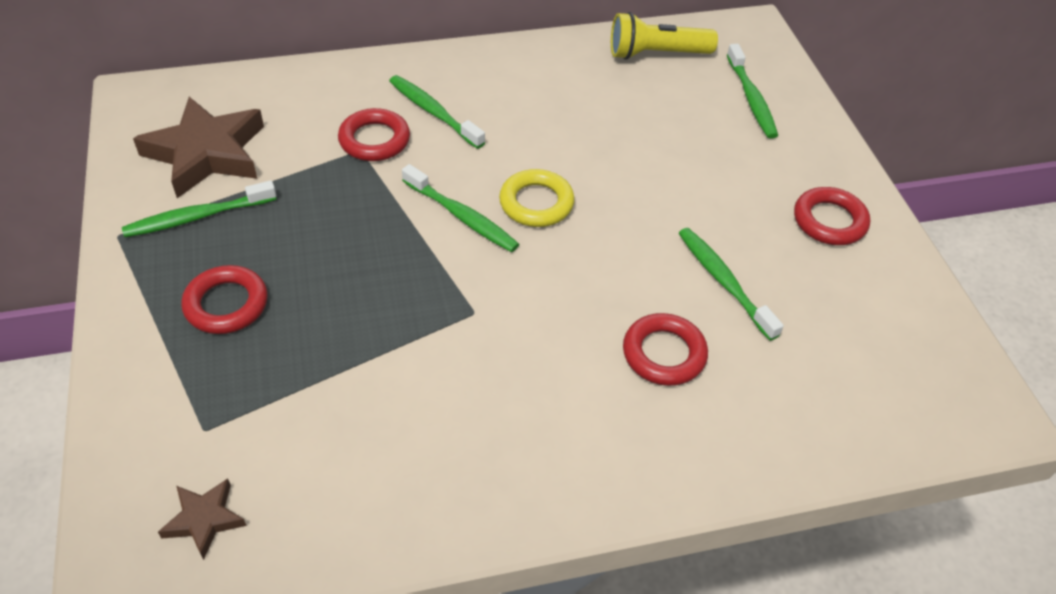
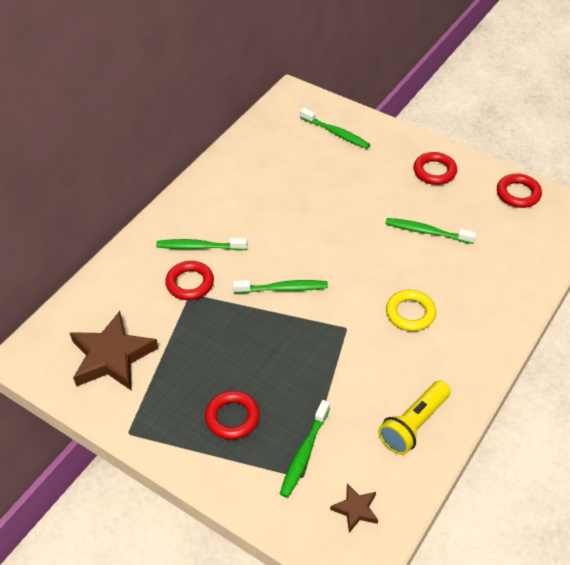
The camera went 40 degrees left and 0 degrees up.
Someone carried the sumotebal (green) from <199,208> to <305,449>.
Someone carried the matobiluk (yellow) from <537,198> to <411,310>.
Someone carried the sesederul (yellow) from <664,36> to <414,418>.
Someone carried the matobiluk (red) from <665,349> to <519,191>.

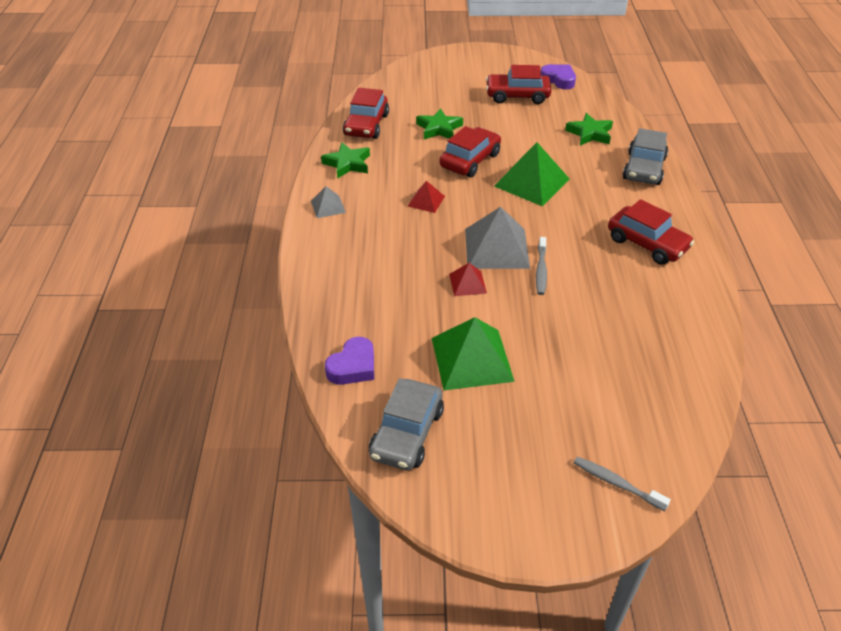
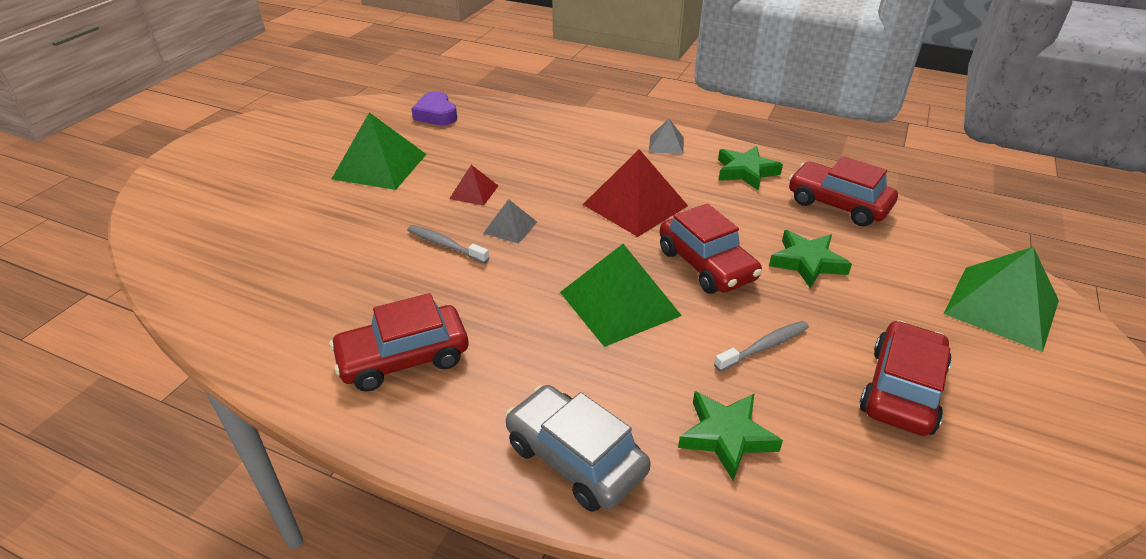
The camera went 115 degrees right and 5 degrees down.
Someone took away the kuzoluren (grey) at <406,424>.
Someone took away the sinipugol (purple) at <558,76>.
Someone put down the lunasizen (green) at <1001,299>.
Someone carried the sumotebal (grey) from <622,484> to <761,346>.
Someone scaled the lunasizen (red) at <426,197> by 1.95.
Someone scaled the lunasizen (grey) at <497,238> by 0.51.

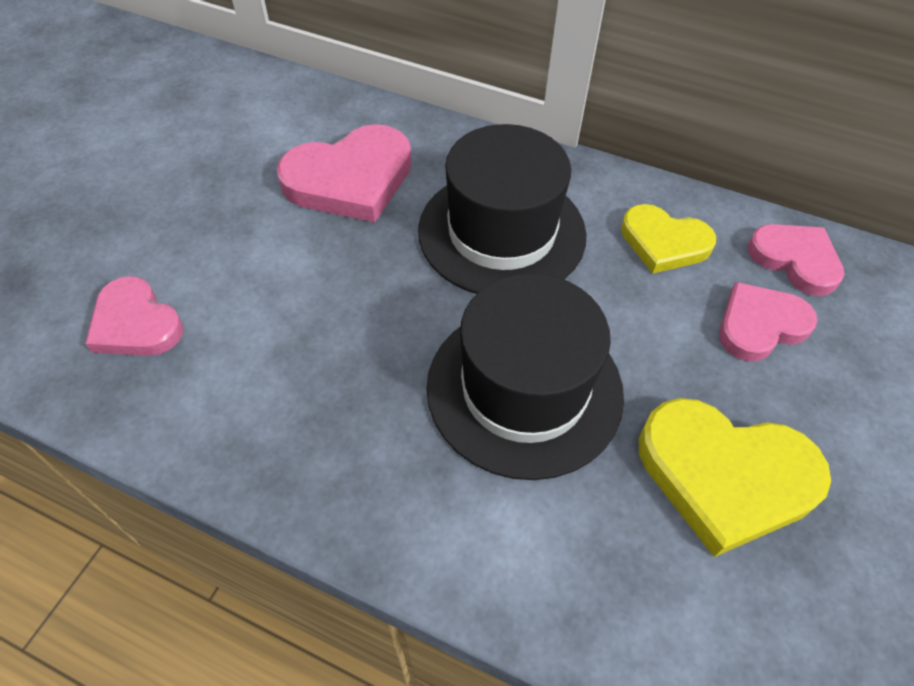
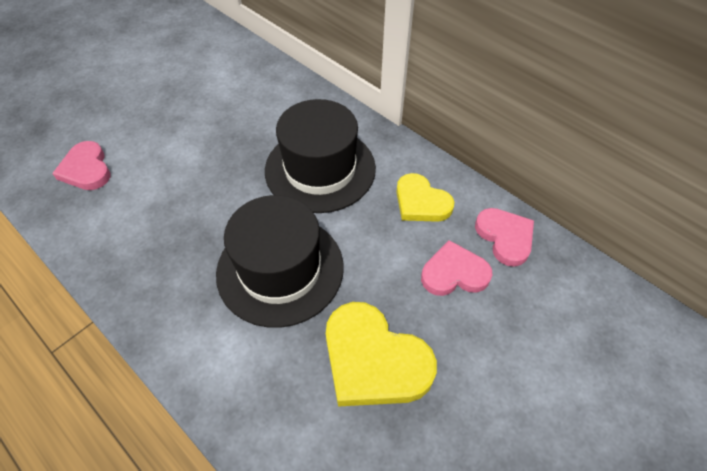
The camera went 20 degrees right and 0 degrees up.
Someone took away the sinipugol (pink) at <344,173>.

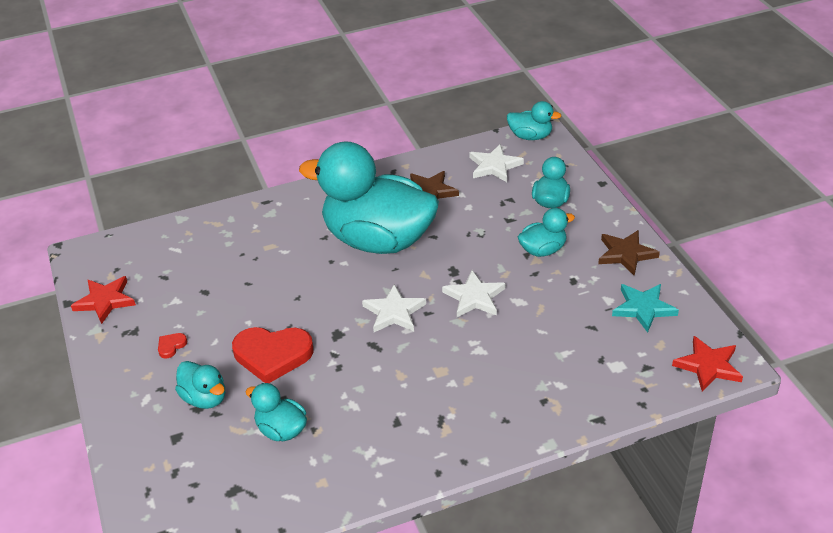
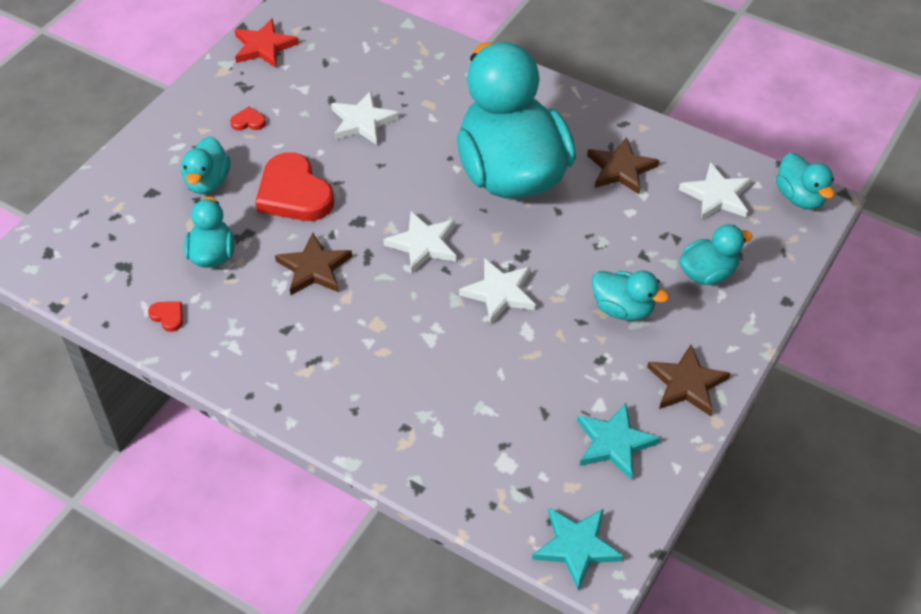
The camera went 50 degrees right and 10 degrees up.
Someone put down the sinipugol (red) at <165,317>.
Someone put down the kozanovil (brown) at <313,264>.
Someone put down the kozanovil (white) at <365,118>.
Someone repainted the kozanovil (red) at <707,364>, which became the kozanovil (turquoise) at <578,549>.

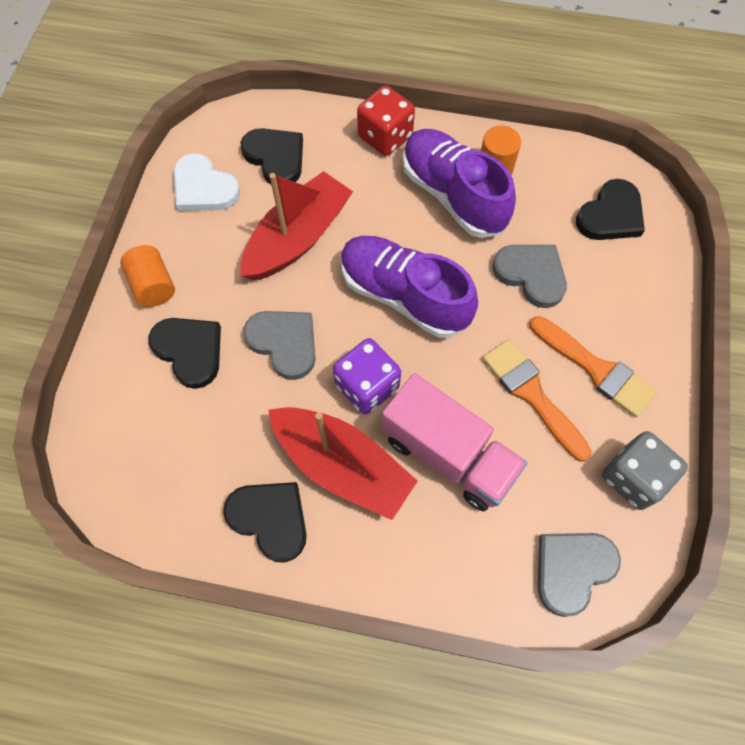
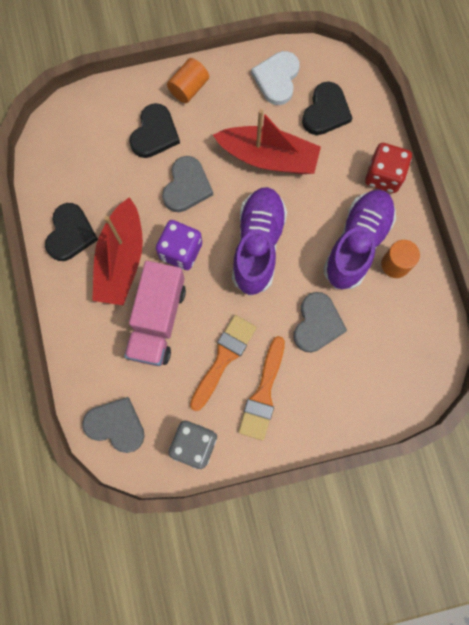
The camera went 65 degrees right and 10 degrees up.
Someone took away the sinipugol (black) at <610,209>.

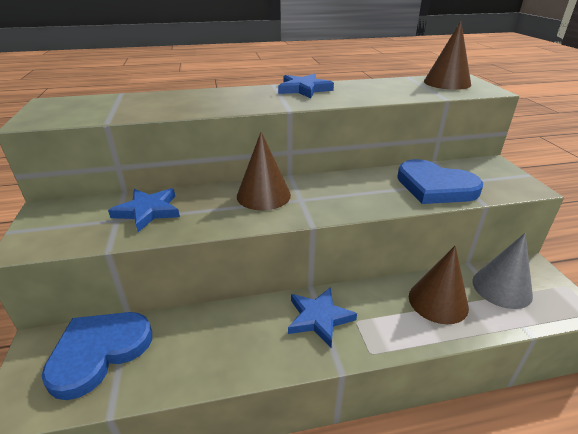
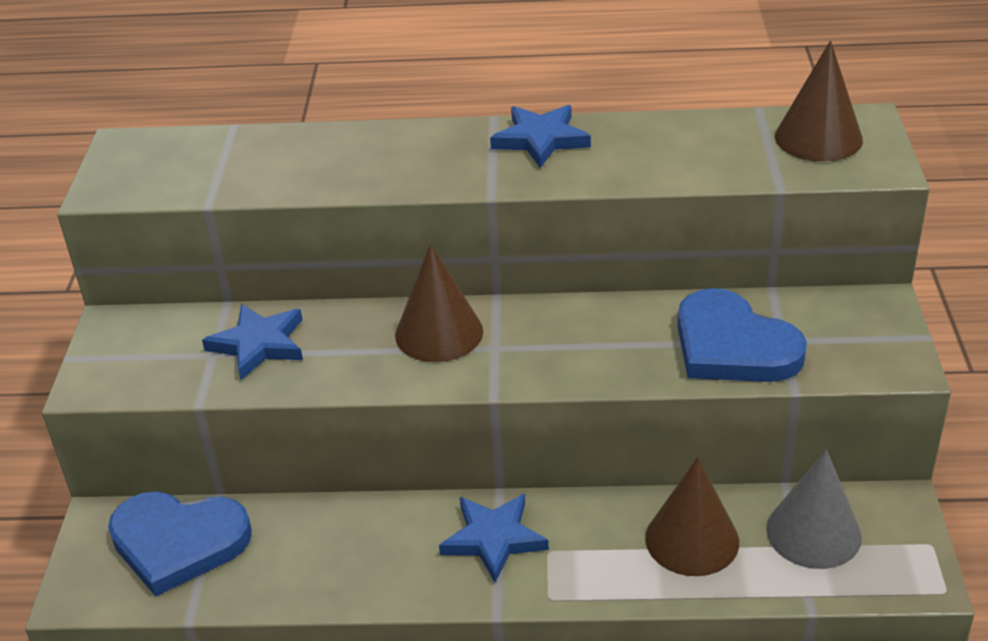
The camera went 15 degrees right and 5 degrees up.
Someone rotated the sinipugol (blue) at <96,356> by 135 degrees counterclockwise.

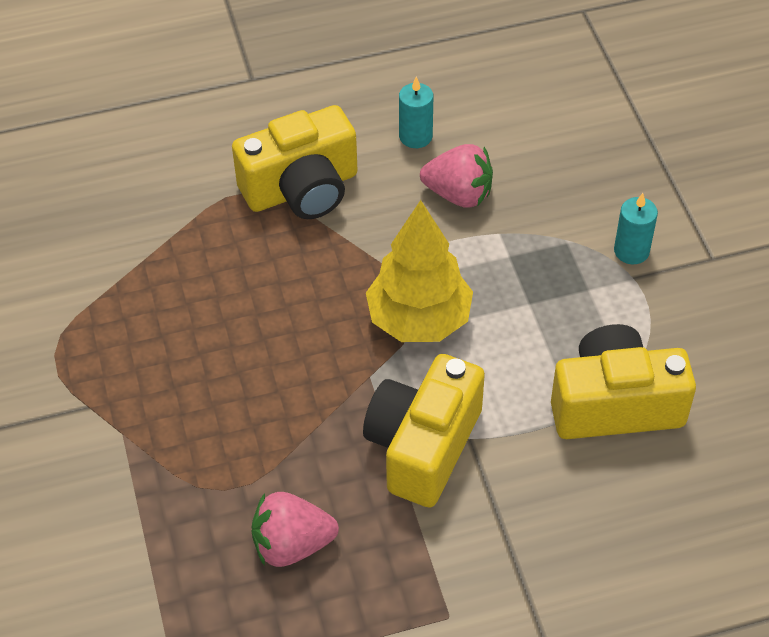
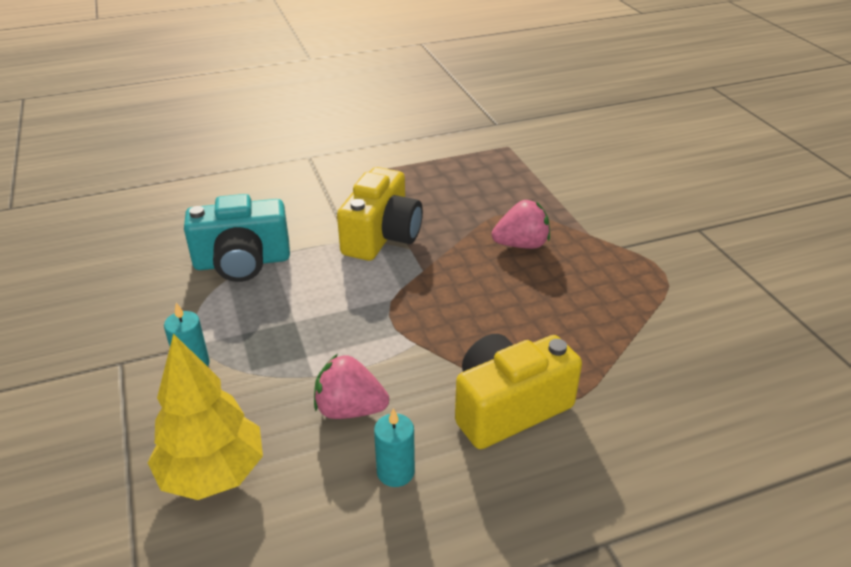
The camera went 175 degrees right and 15 degrees down.
Someone carried the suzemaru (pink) from <295,529> to <521,224>.
Someone carried the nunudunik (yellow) from <419,271> to <205,416>.
Someone repainted the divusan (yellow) at <623,381>, which became the divusan (turquoise) at <237,238>.

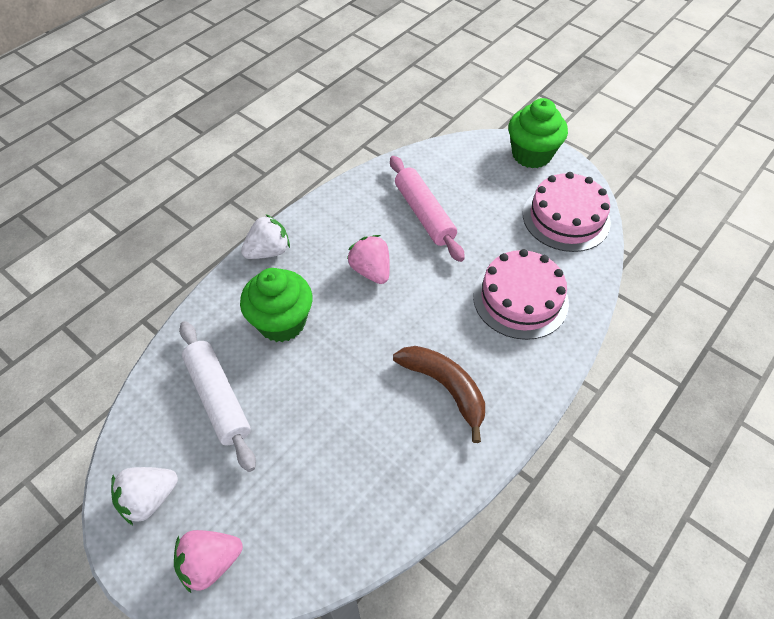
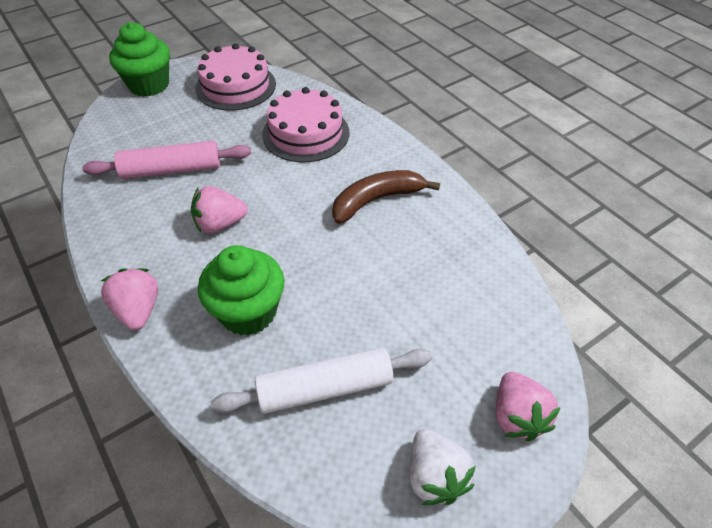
The camera went 75 degrees left and 5 degrees down.
Someone repainted the suzemaru (white) at <265,236>, which became the suzemaru (pink) at <129,299>.

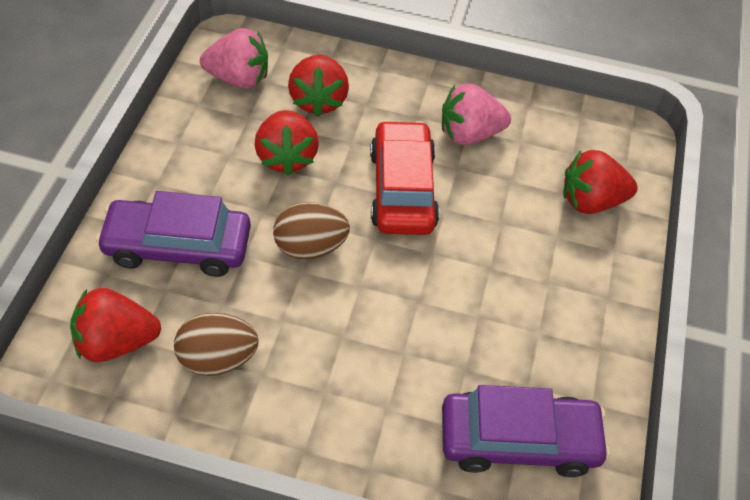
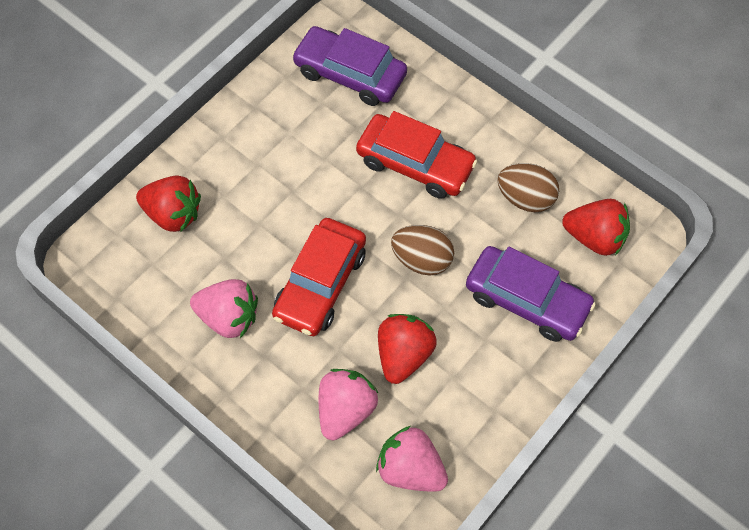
The camera went 150 degrees left and 10 degrees up.
Someone put down the kuzoluren (red) at <417,155>.
Someone repainted the suzemaru (red) at <318,86>, which became the suzemaru (pink) at <348,404>.

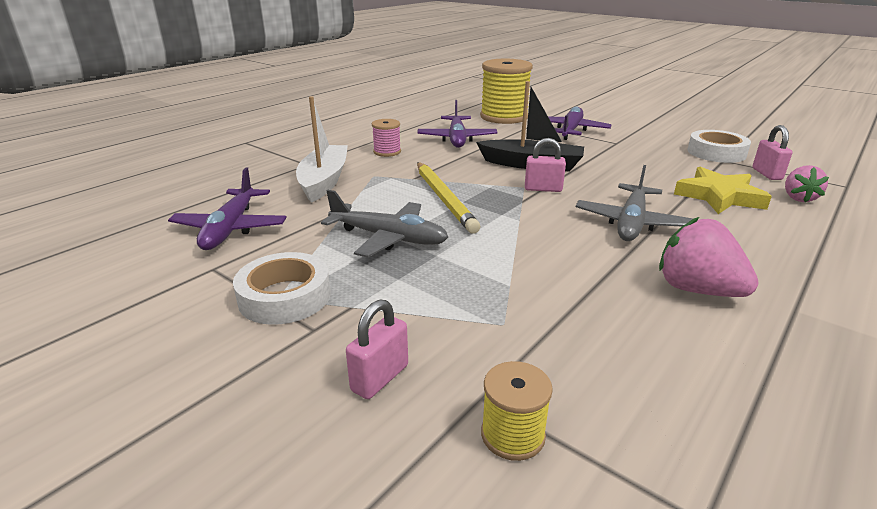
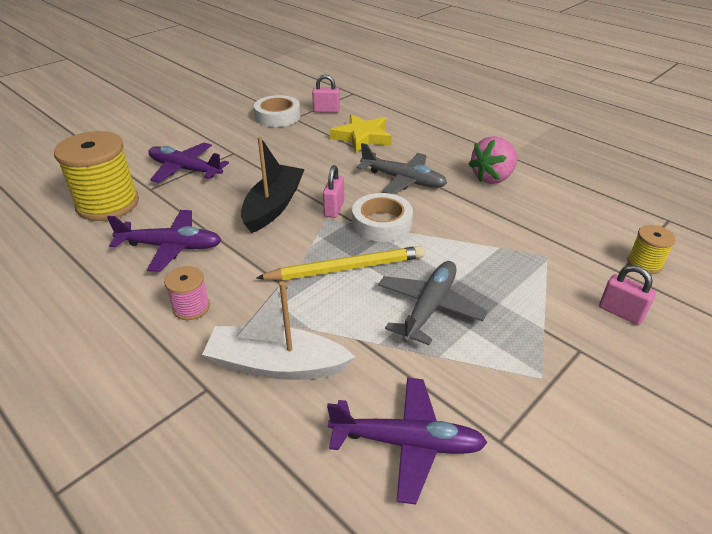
The camera went 85 degrees left and 10 degrees up.
Someone took away the suzemaru (pink) at <807,183>.
Someone carried the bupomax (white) from <282,288> to <382,217>.

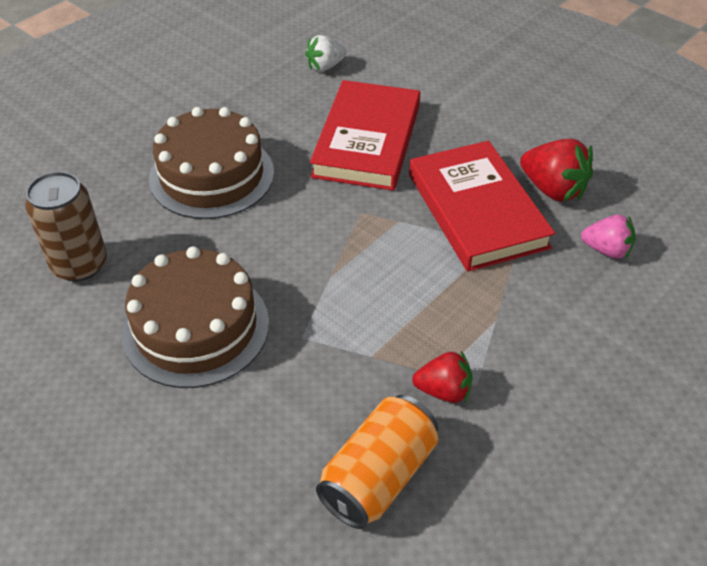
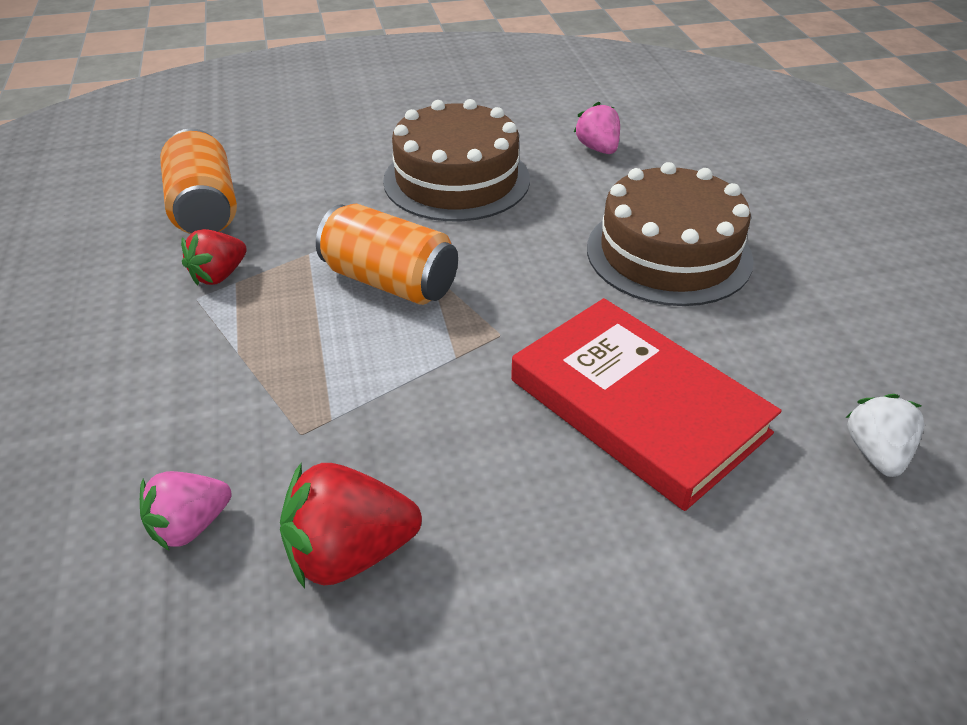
The camera went 125 degrees right and 5 degrees down.
Someone took away the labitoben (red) at <482,206>.
Someone put down the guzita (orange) at <387,254>.
Someone swapped the guzita (brown) at <66,226> for the suzemaru (pink) at <597,128>.

